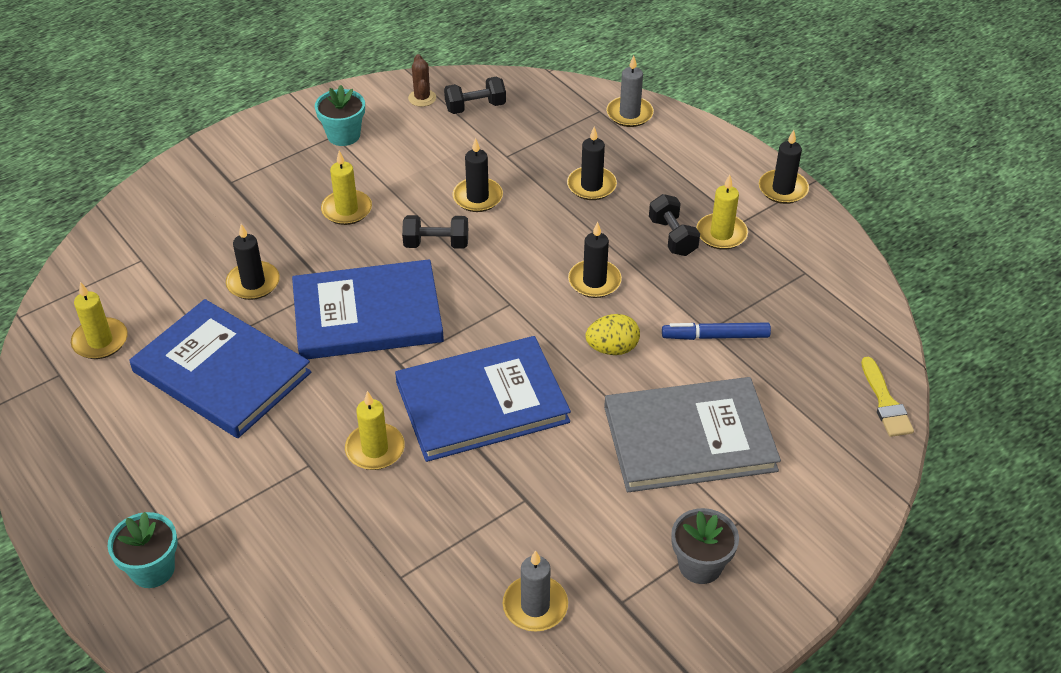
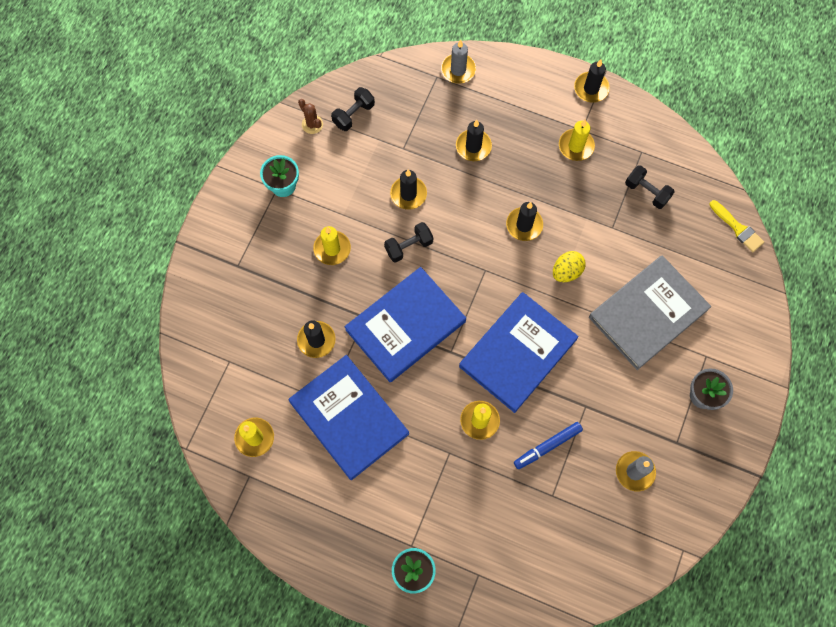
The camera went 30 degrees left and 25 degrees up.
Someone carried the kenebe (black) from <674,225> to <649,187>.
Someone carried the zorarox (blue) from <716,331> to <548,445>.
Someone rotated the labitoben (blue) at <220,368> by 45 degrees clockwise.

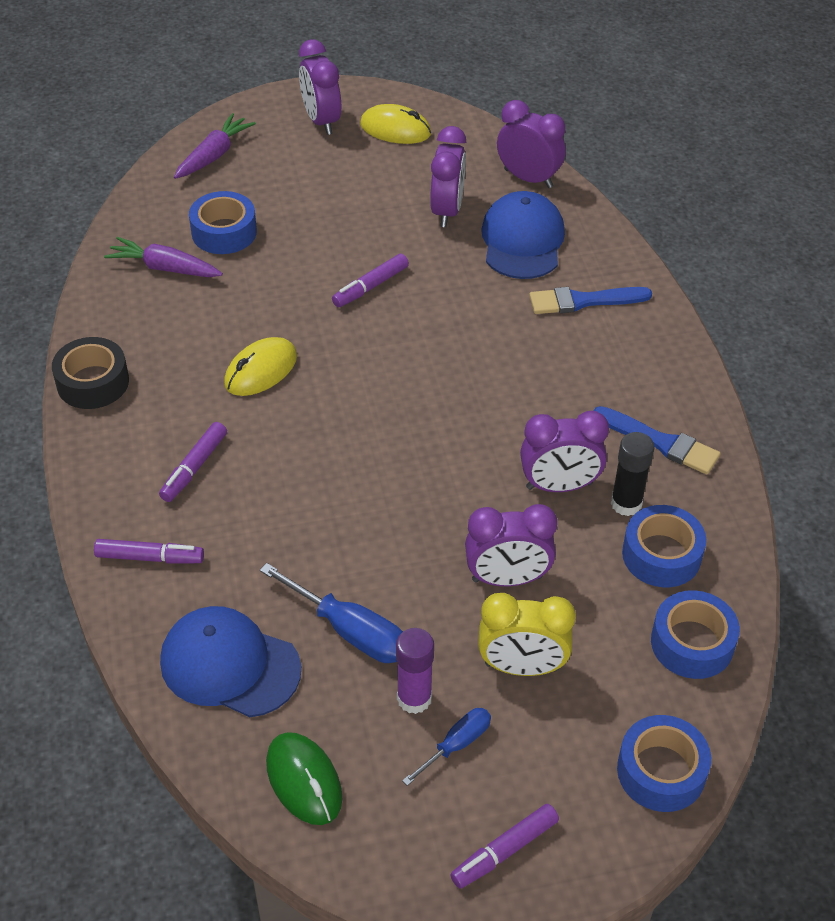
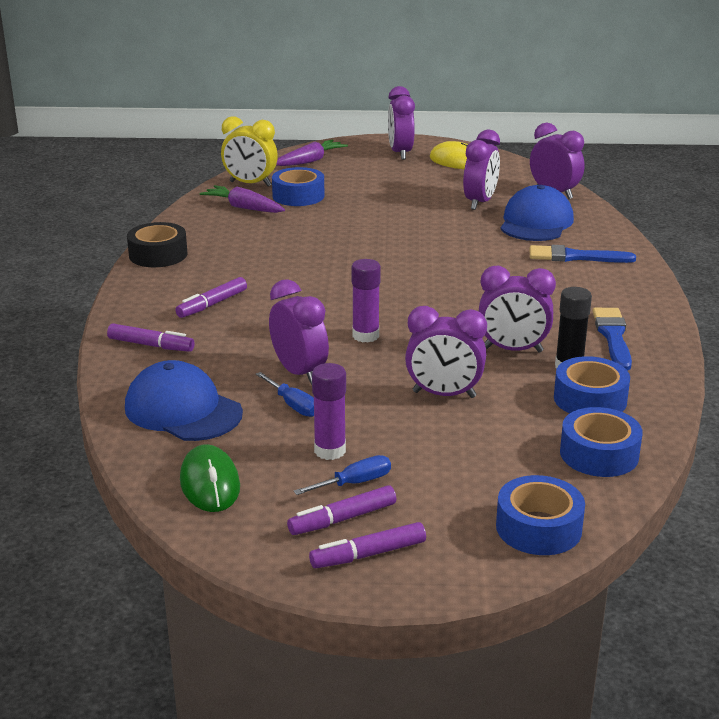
The camera went 15 degrees right and 20 degrees down.
Someone took away the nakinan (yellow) at <260,366>.
Someone put down the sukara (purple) at <299,332>.
Someone put down the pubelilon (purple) at <366,300>.
Someone carried the zorarox (purple) from <370,280> to <341,510>.
Someone carried the sukara (yellow) from <527,634> to <249,151>.
Someone rotated the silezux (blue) at <657,440> by 135 degrees counterclockwise.
Someone scaled the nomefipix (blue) at <331,613> by 0.61.

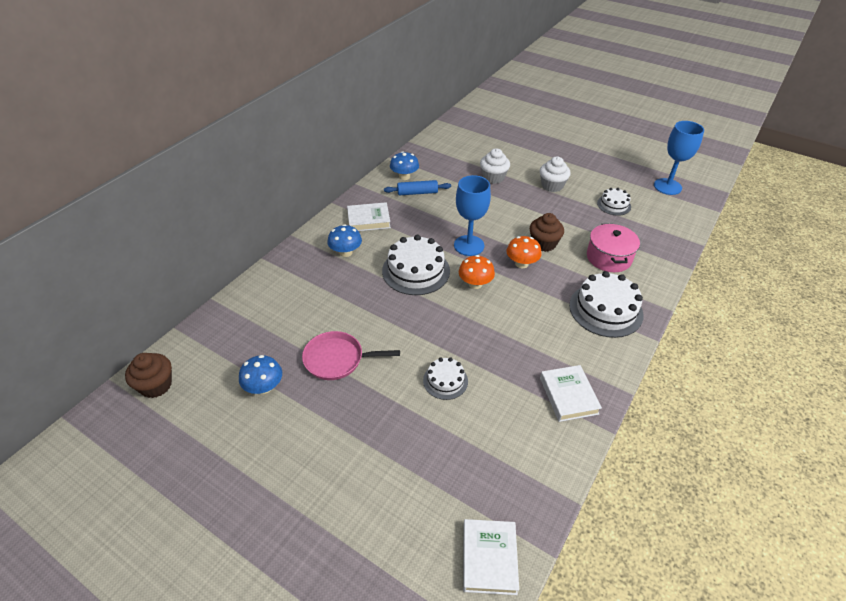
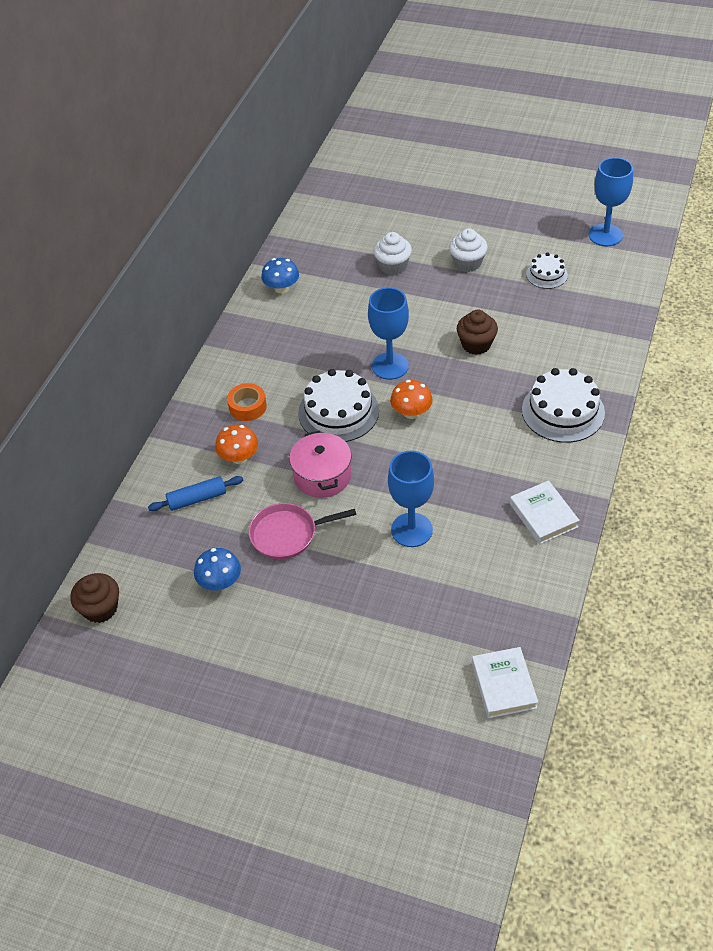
The camera went 10 degrees left and 5 degrees up.
Someone took away the labitoben (white) at <369,216>.
Someone carried the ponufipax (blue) from <417,187> to <195,493>.
Someone carried the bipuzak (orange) from <524,252> to <236,444>.
Someone carried the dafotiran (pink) from <613,248> to <320,464>.
Someone swapped the bipuzak (blue) at <344,240> for the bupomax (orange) at <247,402>.
Someone swapped the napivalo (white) at <445,378> for the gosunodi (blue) at <411,499>.

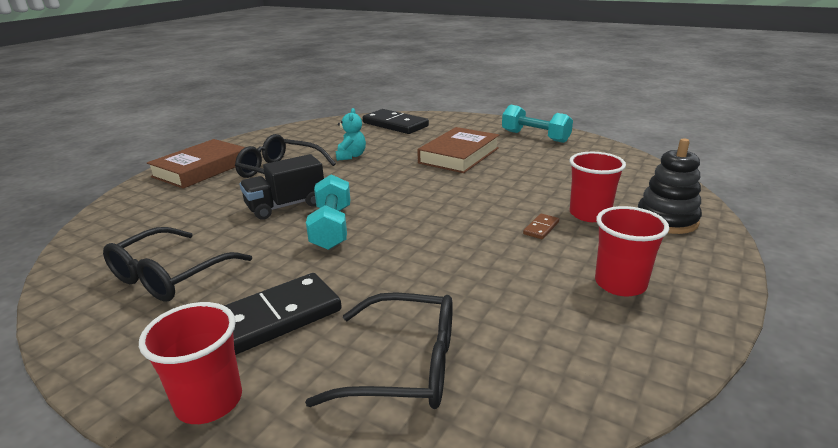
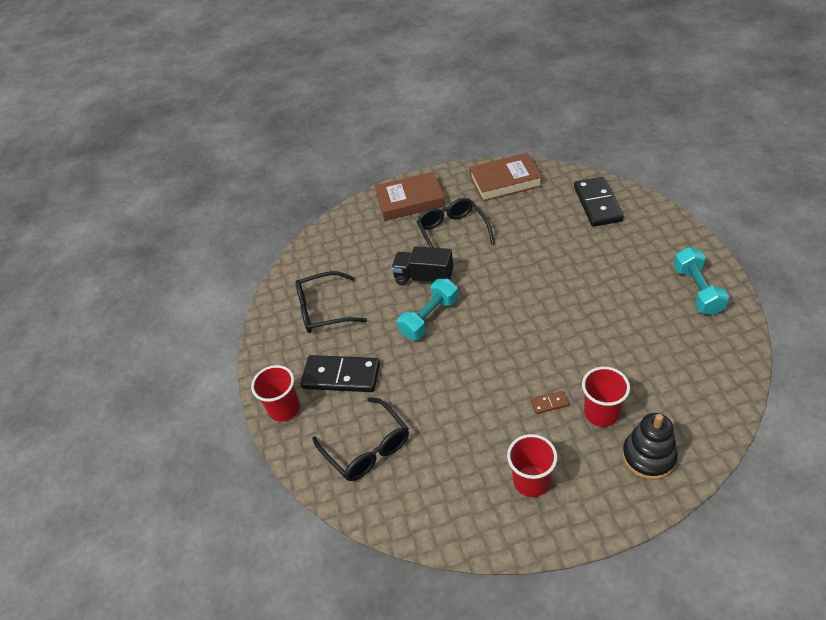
The camera went 50 degrees right and 20 degrees up.
Someone took away the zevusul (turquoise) at <351,134>.
Someone carried the labitoben (brown) from <458,150> to <505,177>.

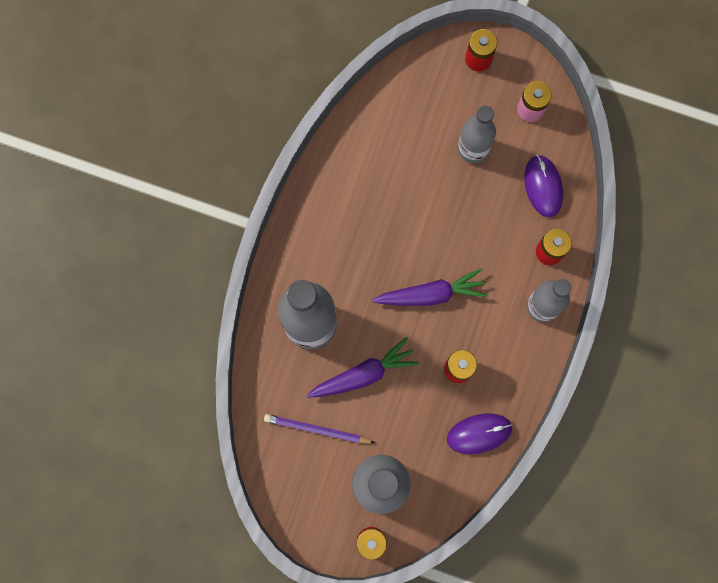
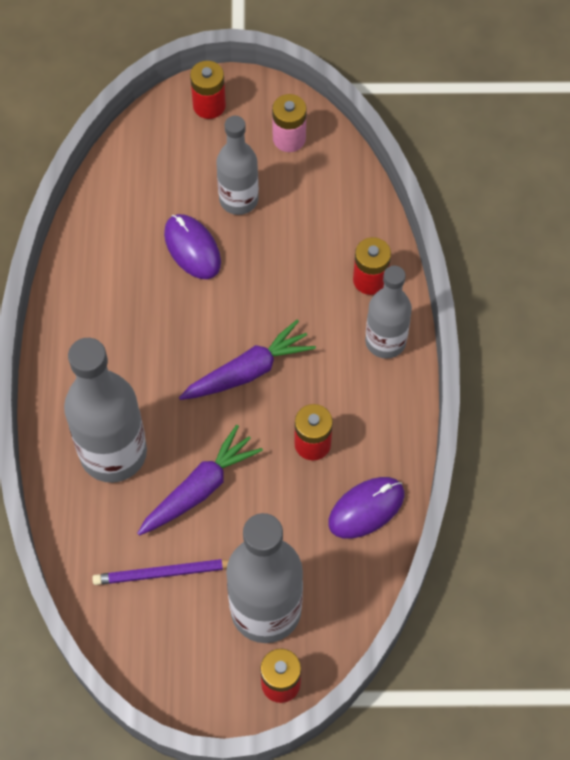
The camera went 20 degrees left and 15 degrees down.
Someone carried the nakinan (purple) from <543,186> to <192,246>.

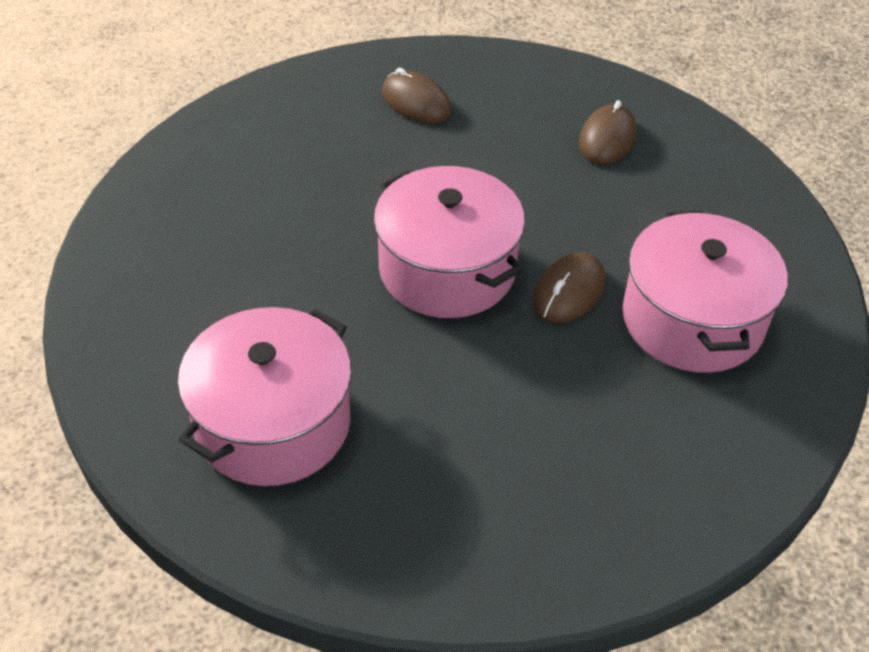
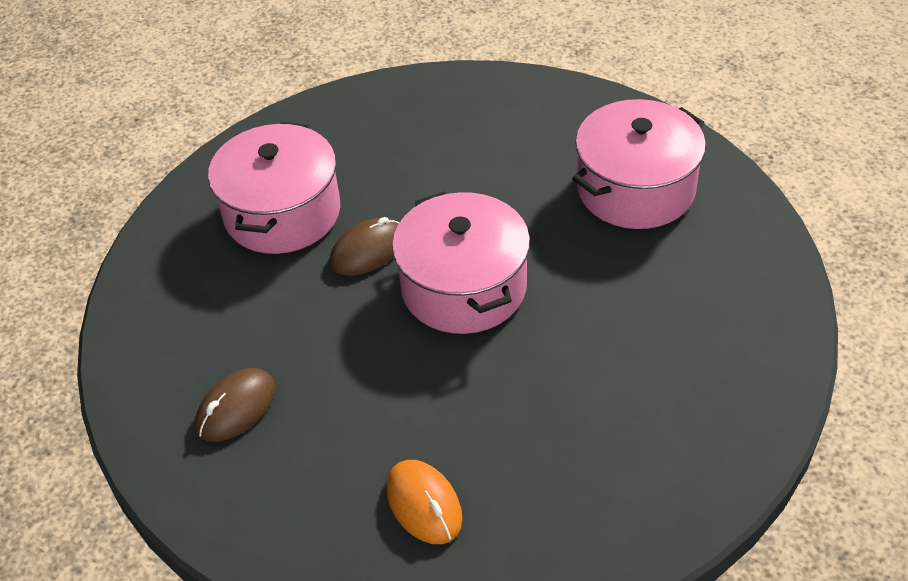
The camera went 160 degrees left and 0 degrees up.
Someone repainted the nakinan (brown) at <417,96>, which became the nakinan (orange) at <424,502>.

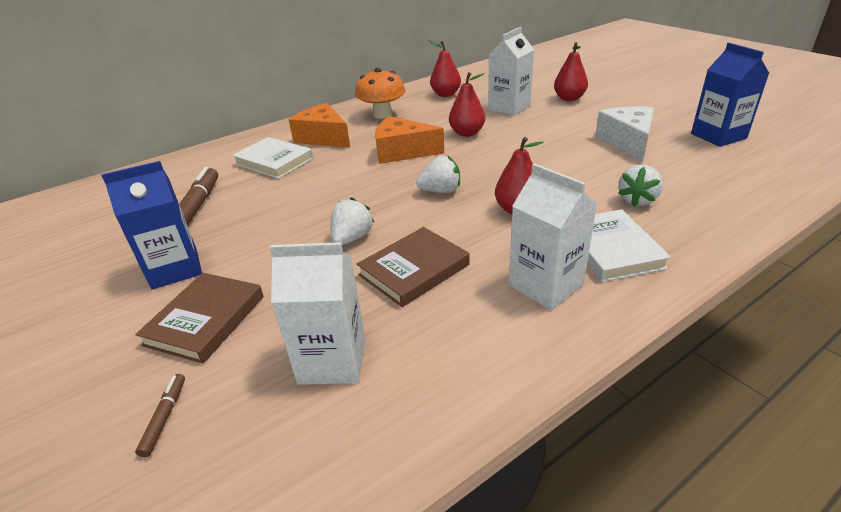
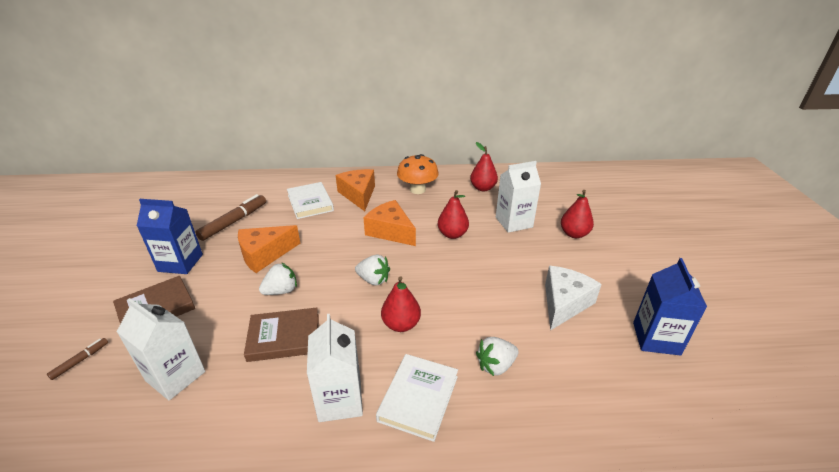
The camera went 30 degrees right and 0 degrees up.
Someone put down the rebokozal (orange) at <269,249>.

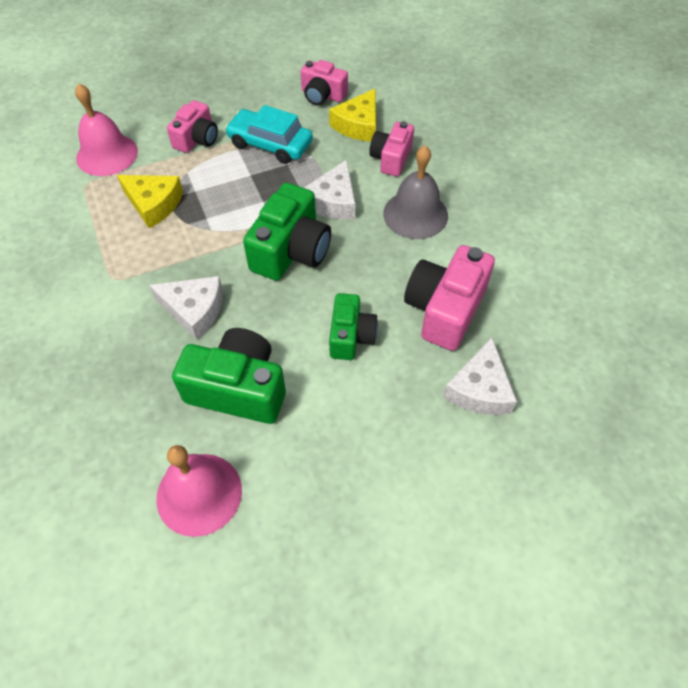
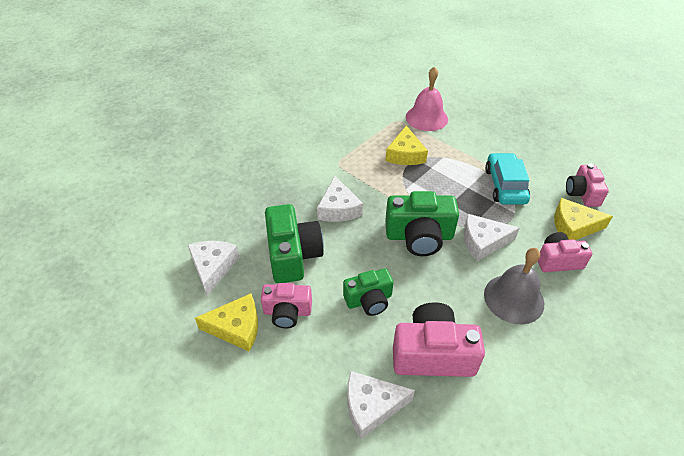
The camera went 65 degrees right and 10 degrees down.
Someone put down the rebokozal (yellow) at <226,322>.
Someone carried the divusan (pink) from <192,126> to <286,305>.
Someone swapped the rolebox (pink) at <199,491> for the rebokozal (white) at <214,268>.

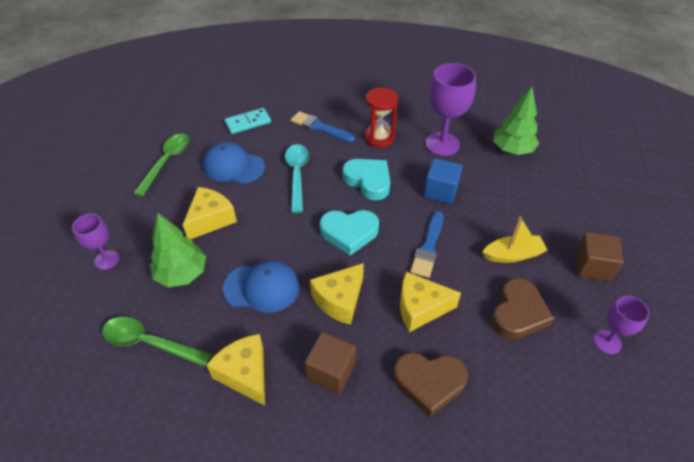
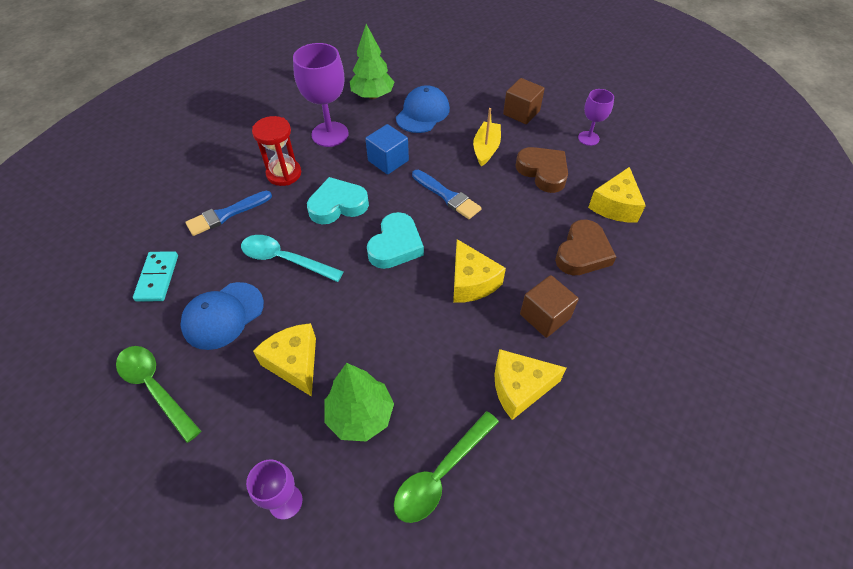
The camera went 65 degrees left and 5 degrees up.
Someone carried the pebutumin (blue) from <261,286> to <423,109>.
Someone carried the rebokozal (yellow) from <430,302> to <617,195>.

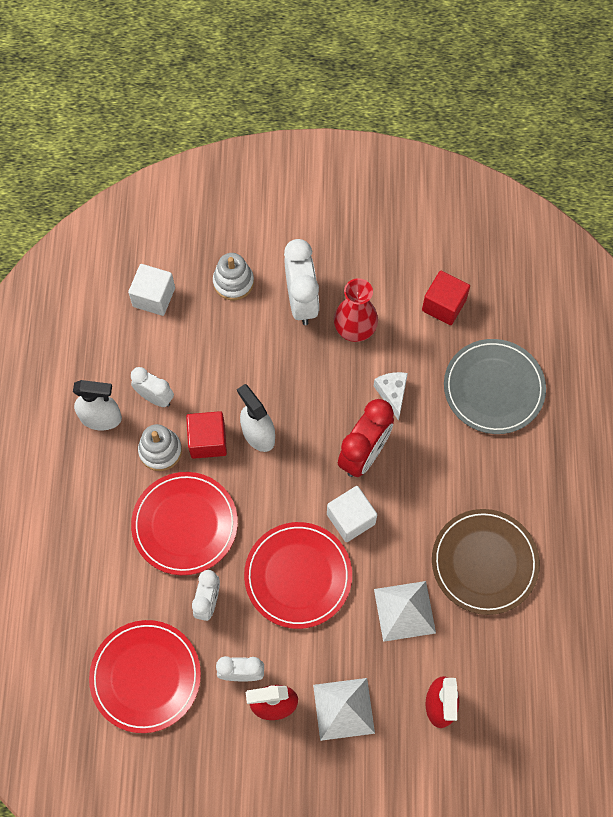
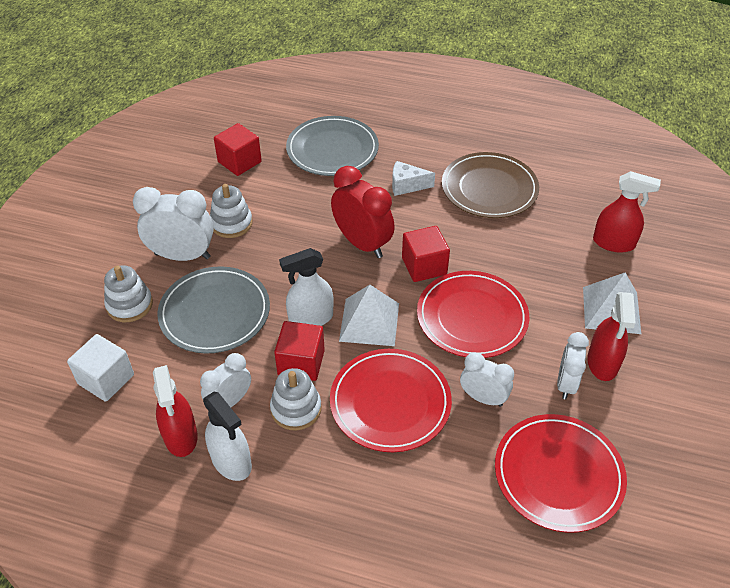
The camera went 75 degrees left and 20 degrees down.
Someone put down the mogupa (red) at <175,411>.
Someone put down the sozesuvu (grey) at <213,310>.
Someone carried the rebokozal (white) from <391,396> to <413,178>.
Someone carried the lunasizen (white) from <405,611> to <369,315>.
Someone swapped the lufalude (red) at <356,310> for the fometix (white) at <231,211>.
Someone repainted the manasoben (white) at <352,514>, which became the manasoben (red) at <426,254>.
Someone rotated the mogupa (white) at <97,405> by 120 degrees clockwise.

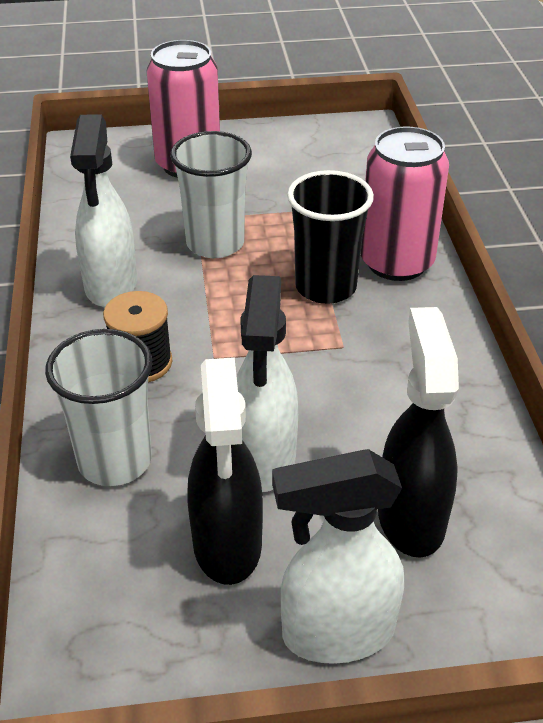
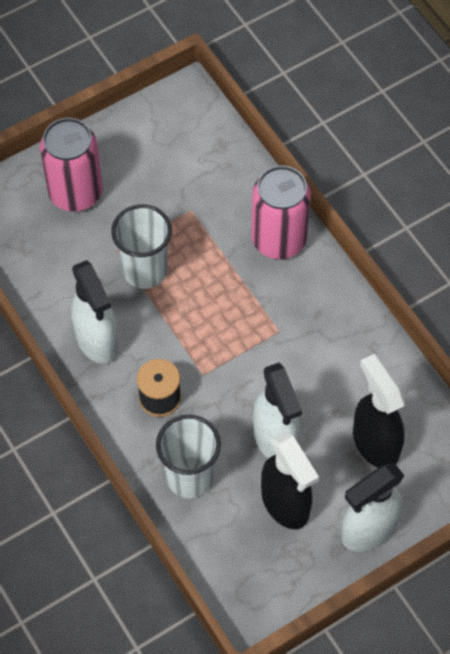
The camera went 25 degrees left and 20 degrees up.
Someone took away the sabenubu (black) at <330,237>.

